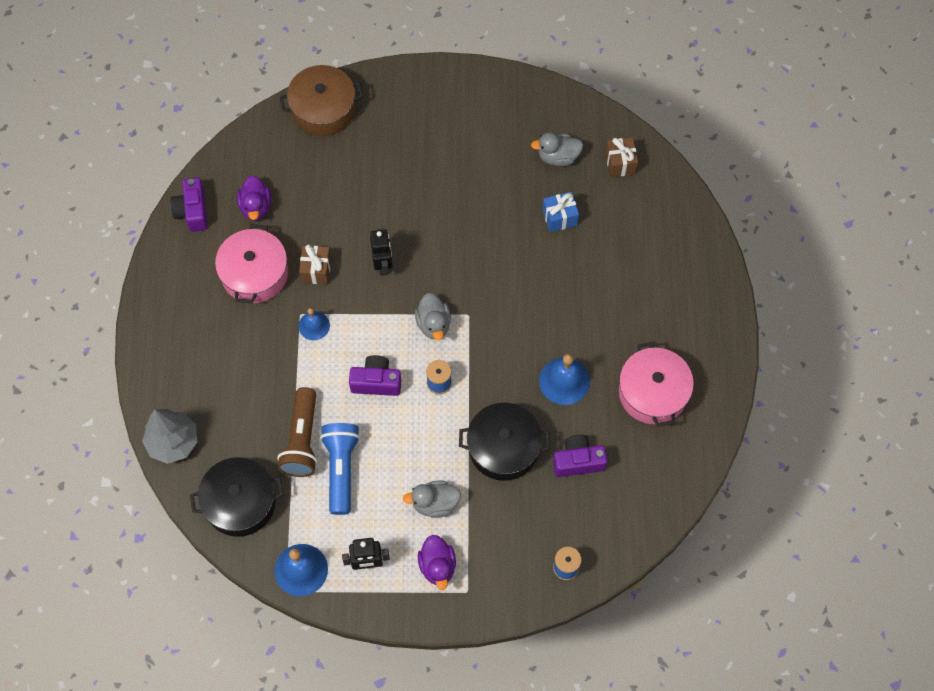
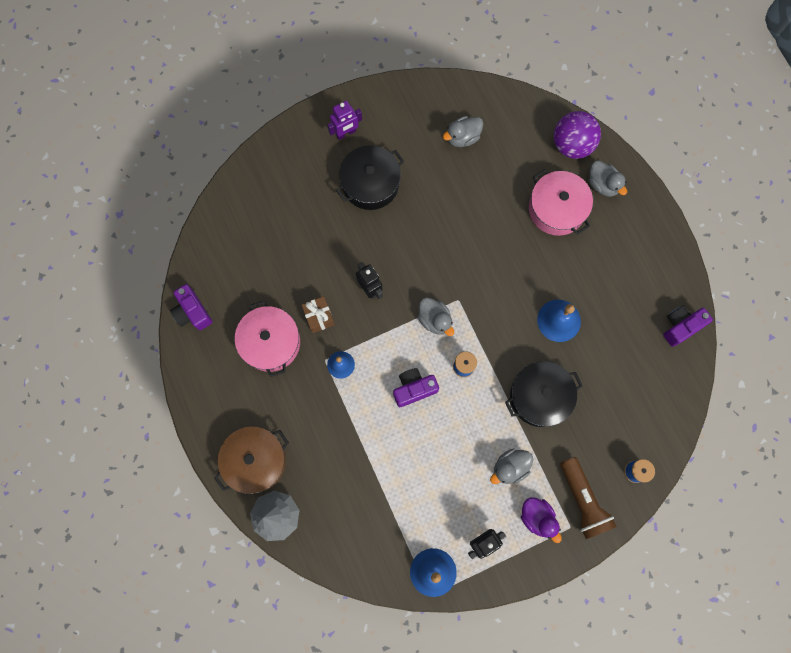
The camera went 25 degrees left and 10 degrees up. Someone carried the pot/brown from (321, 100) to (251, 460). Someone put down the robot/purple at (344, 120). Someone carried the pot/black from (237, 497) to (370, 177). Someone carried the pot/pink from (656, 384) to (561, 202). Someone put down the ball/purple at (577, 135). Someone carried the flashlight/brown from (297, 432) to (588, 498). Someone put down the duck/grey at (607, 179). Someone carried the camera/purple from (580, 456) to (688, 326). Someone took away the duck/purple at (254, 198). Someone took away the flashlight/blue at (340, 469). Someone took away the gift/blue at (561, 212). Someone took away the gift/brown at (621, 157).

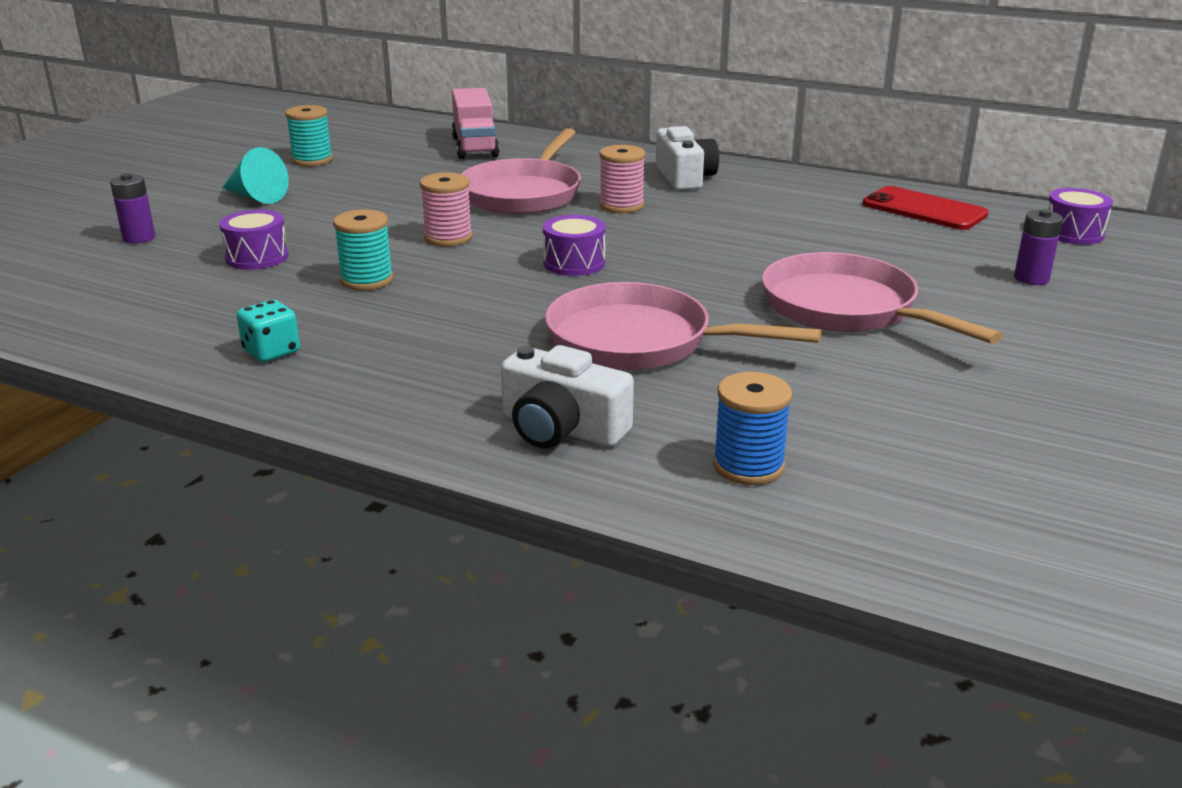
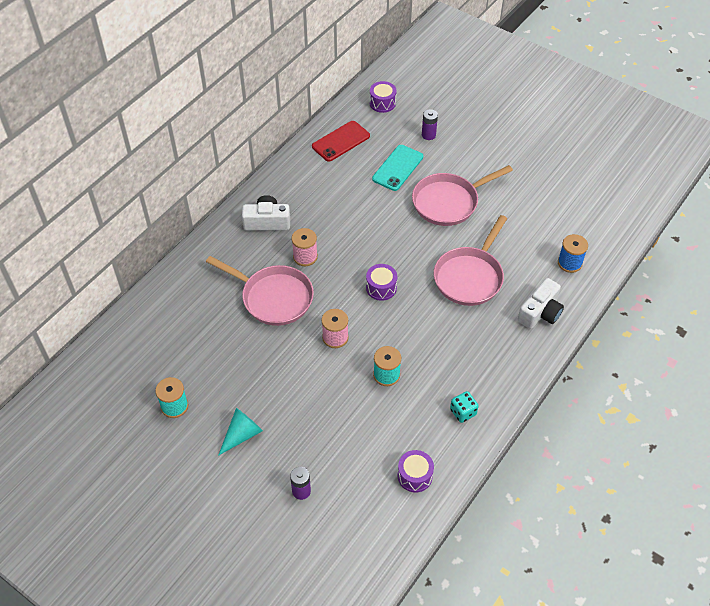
The camera went 80 degrees left and 25 degrees up. Someone put down the phone/turquoise at (397, 168). Someone carried the drum/purple from (254, 240) to (415, 471). Someone took away the truck/pink at (475, 123).

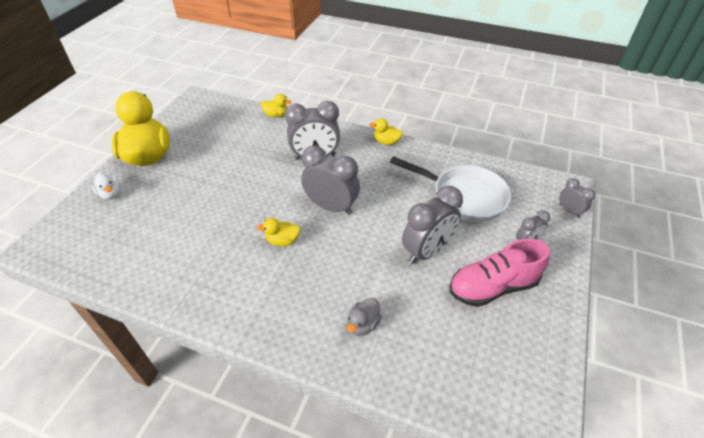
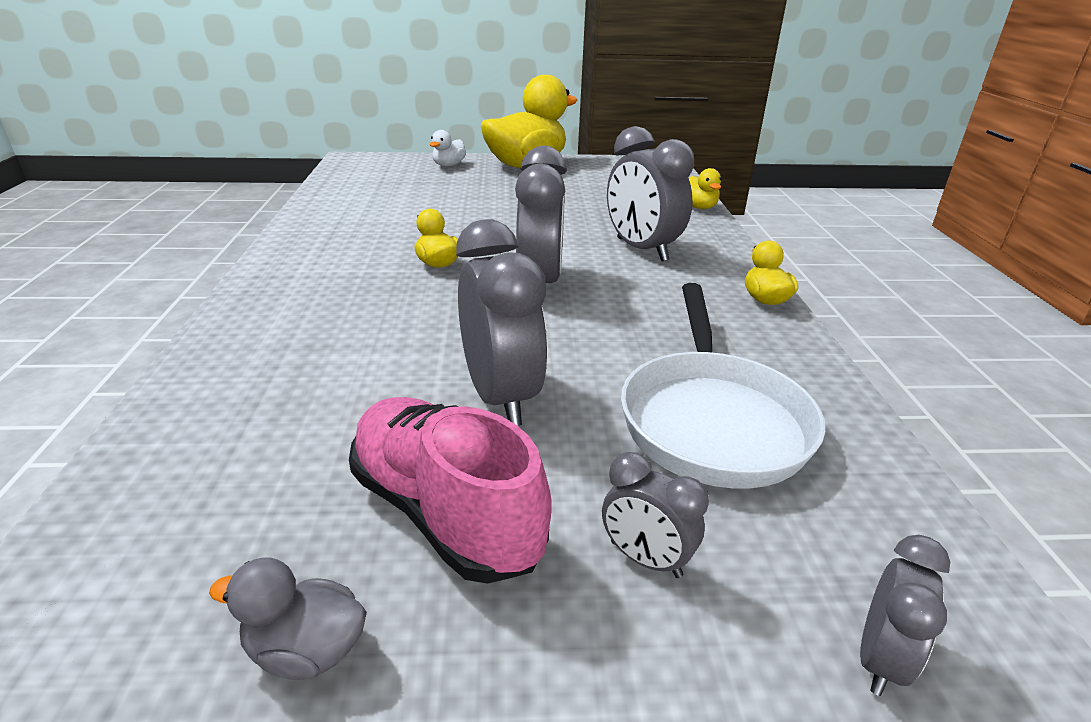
The camera went 65 degrees right and 15 degrees down. Someone carried the duck/grey from (364, 317) to (288, 618). Someone rotated the clock/grey at (432, 225) by 135 degrees counterclockwise.

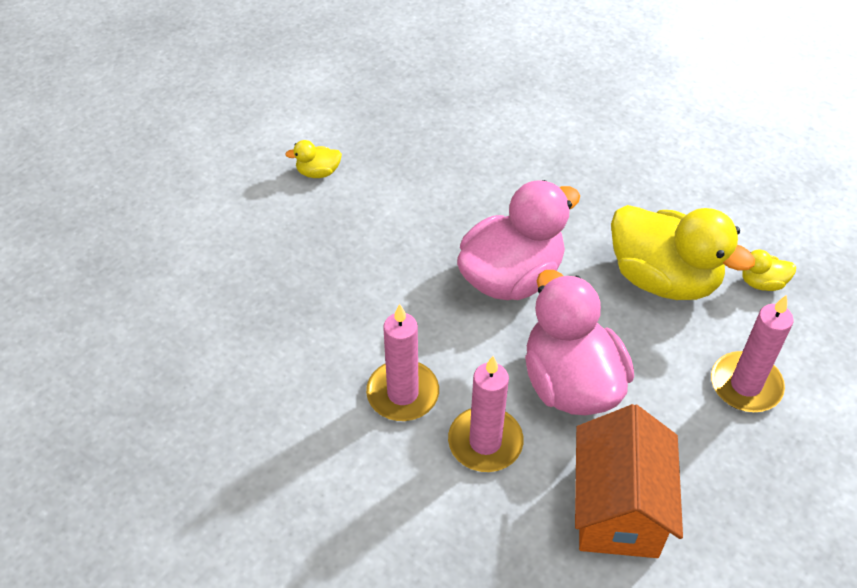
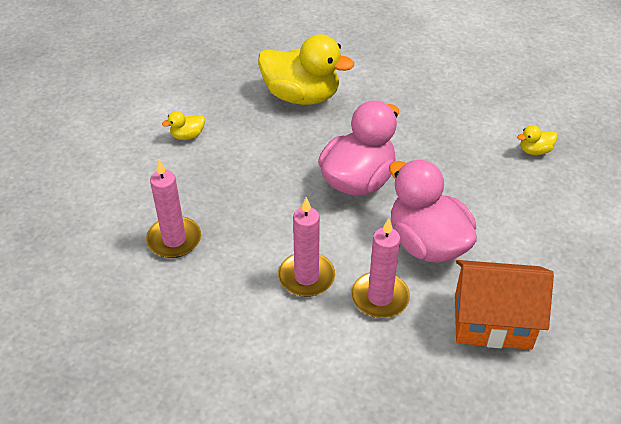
The camera went 15 degrees left and 5 degrees down. Someone carried the candle/pink from (752, 353) to (173, 209). Someone carried the duck/yellow from (683, 252) to (306, 69). Someone rotated the house/orange at (629, 481) by 75 degrees counterclockwise.

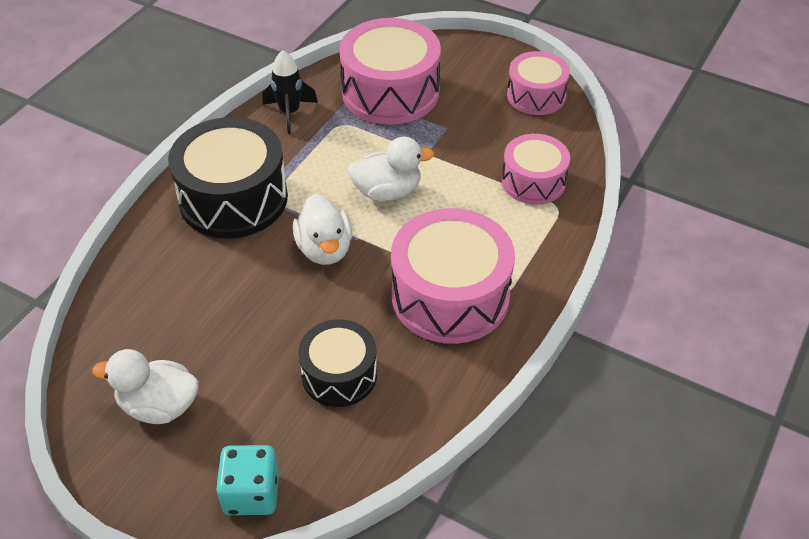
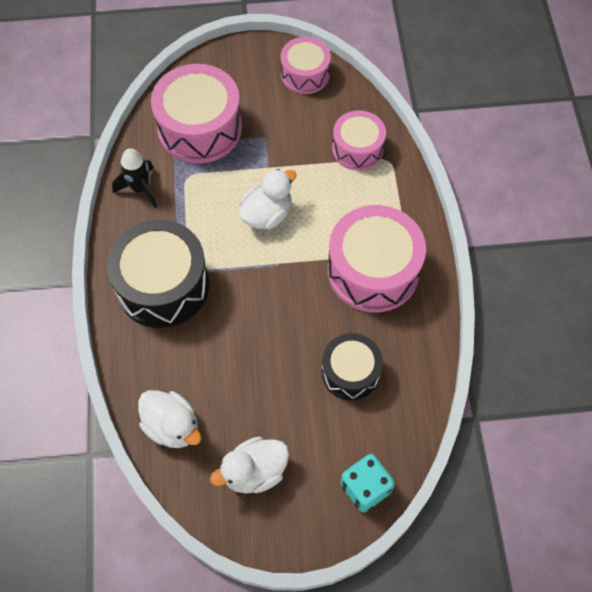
The camera went 35 degrees left and 15 degrees up. Someone carried the duck/white from (322, 229) to (169, 419).

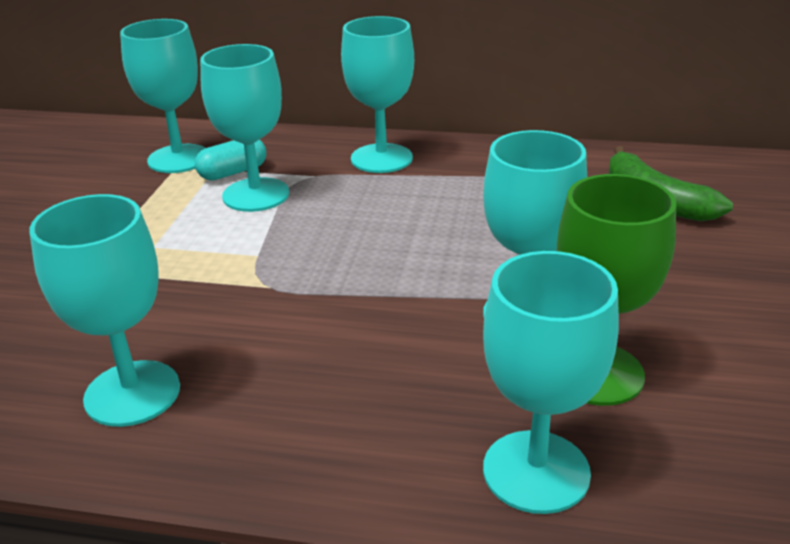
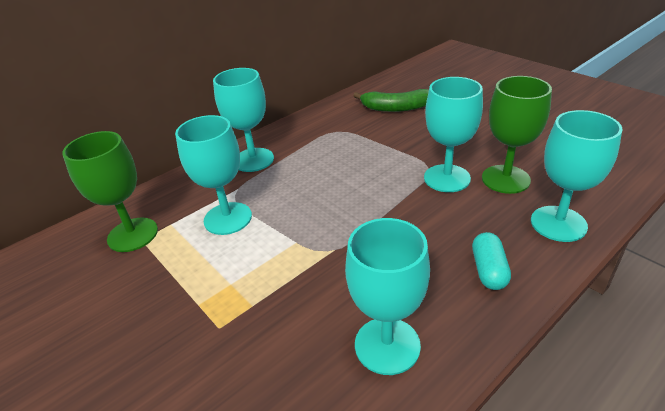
The camera went 50 degrees left and 5 degrees up. Someone repainted the goblet/turquoise at (162, 96), which became the goblet/green at (110, 191). Someone carried the capsule/turquoise from (230, 160) to (491, 261).

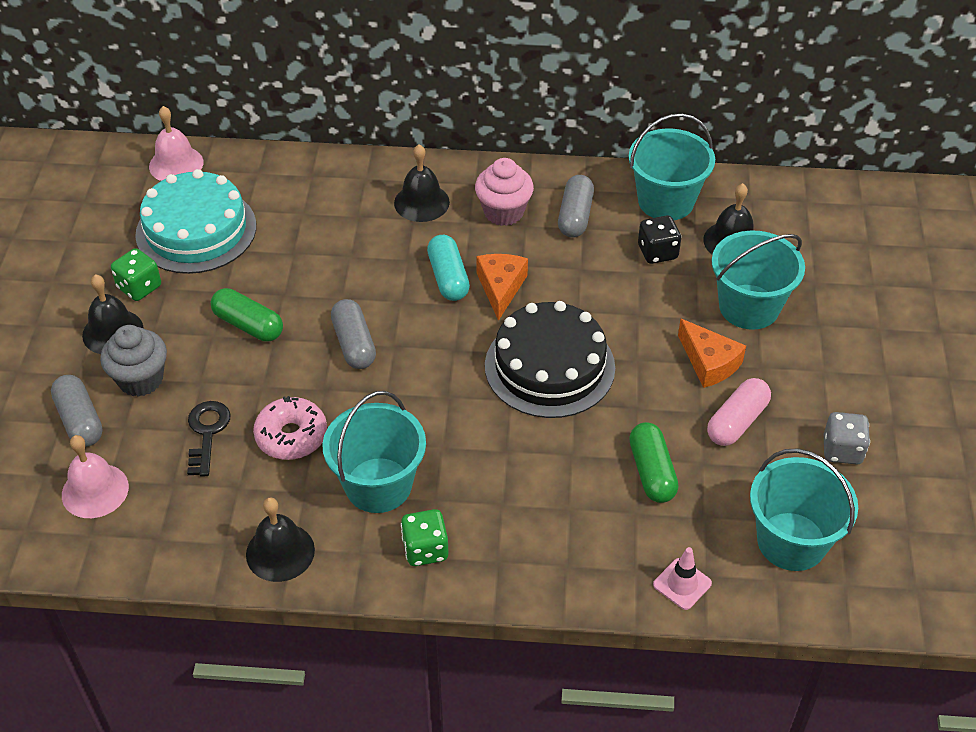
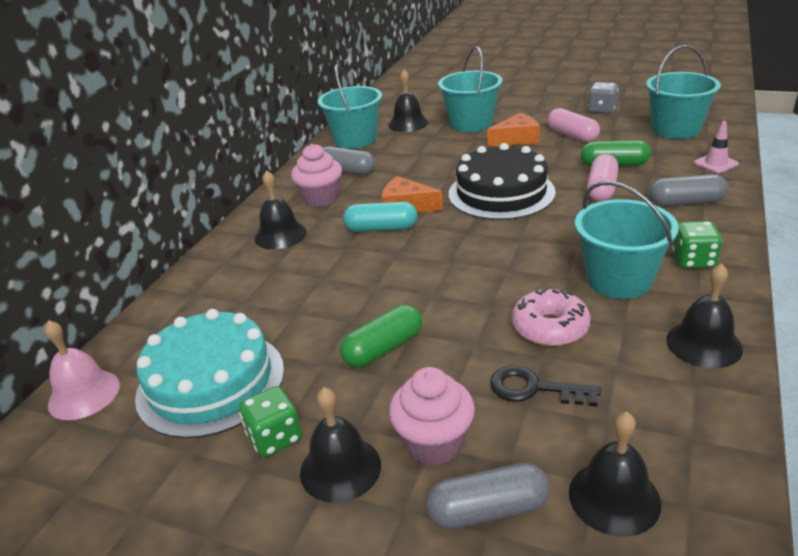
The camera went 70 degrees left and 15 degrees down. Someone repainted the cupcake/grey at (133, 361), which became the cupcake/pink at (432, 416). Someone repainted the bell/pink at (95, 476), which became the bell/black at (615, 474). Someone put down the capsule/pink at (602, 177). Someone carried the capsule/grey from (353, 334) to (689, 190). Someone took away the dice/black at (659, 240).

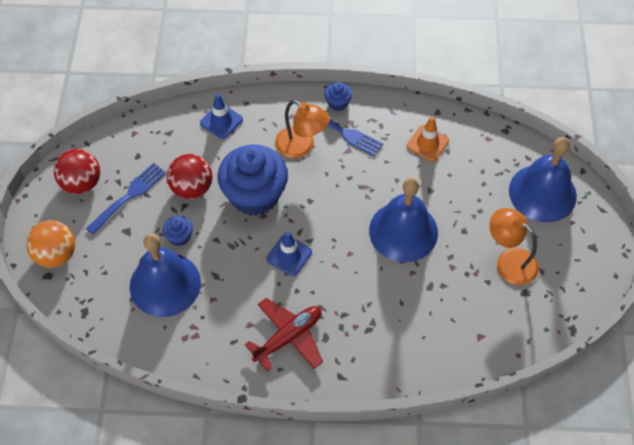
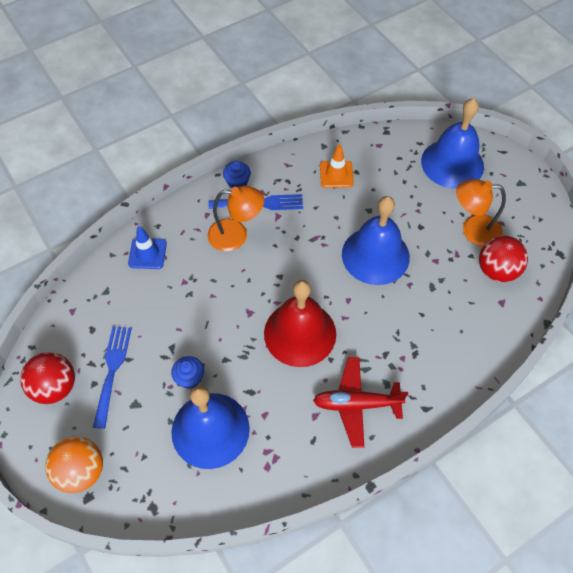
The camera went 35 degrees left and 0 degrees up. Someone swapped the traffic cone/blue at (289, 253) for the bell/red at (300, 323). Someone rotated the plane/red at (284, 334) by 105 degrees counterclockwise. Someone carried the ball/red from (189, 176) to (503, 258). Someone took away the cupcake/blue at (252, 180).

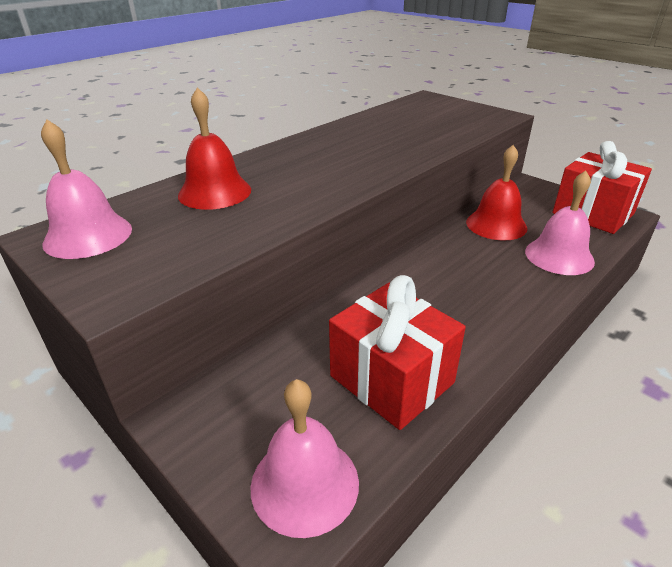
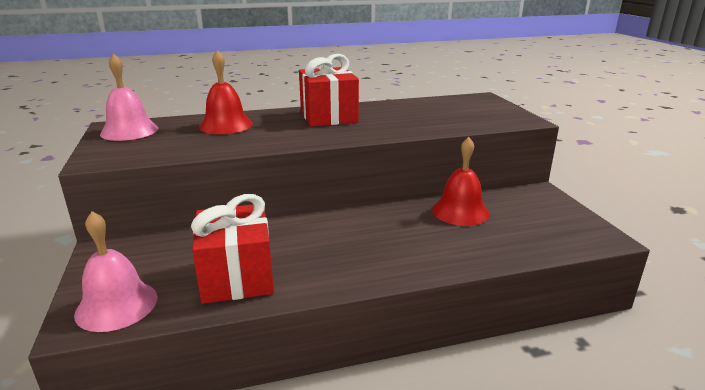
The camera went 30 degrees right and 10 degrees down. Someone carried the gift/red from (602, 187) to (329, 90). Someone took away the bell/pink at (560, 223).

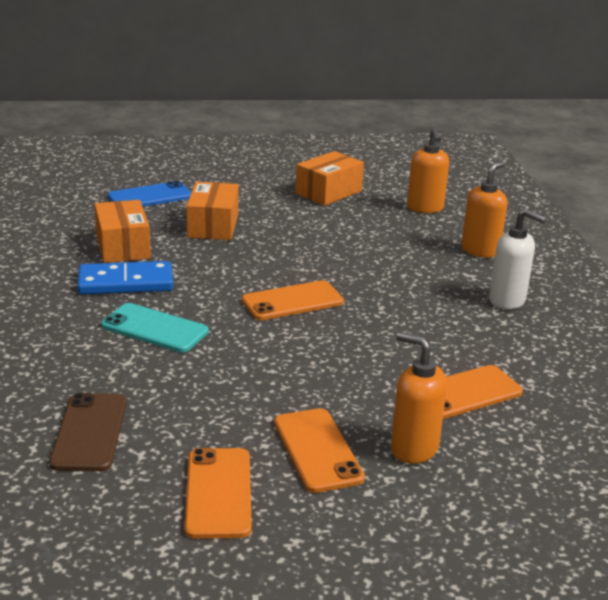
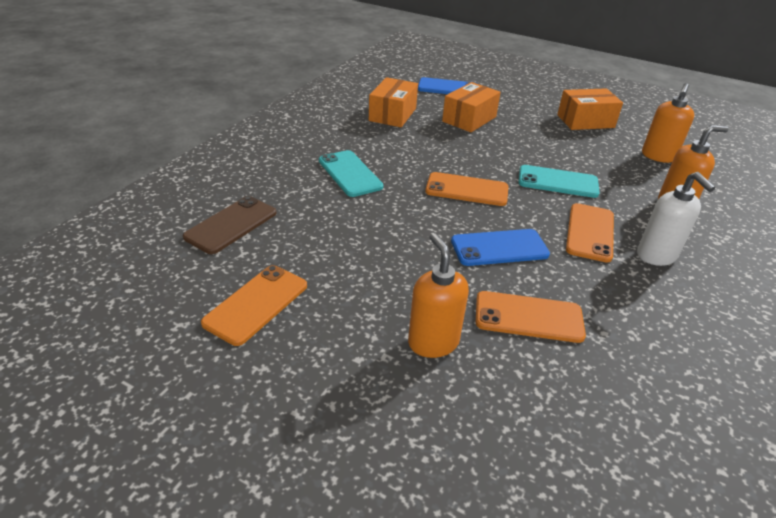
The camera went 35 degrees right and 10 degrees up. Someone put down the phone/blue at (500, 247). Someone put down the phone/turquoise at (559, 181). Someone carried the phone/orange from (319, 450) to (590, 233). Someone took away the domino/blue at (125, 277).

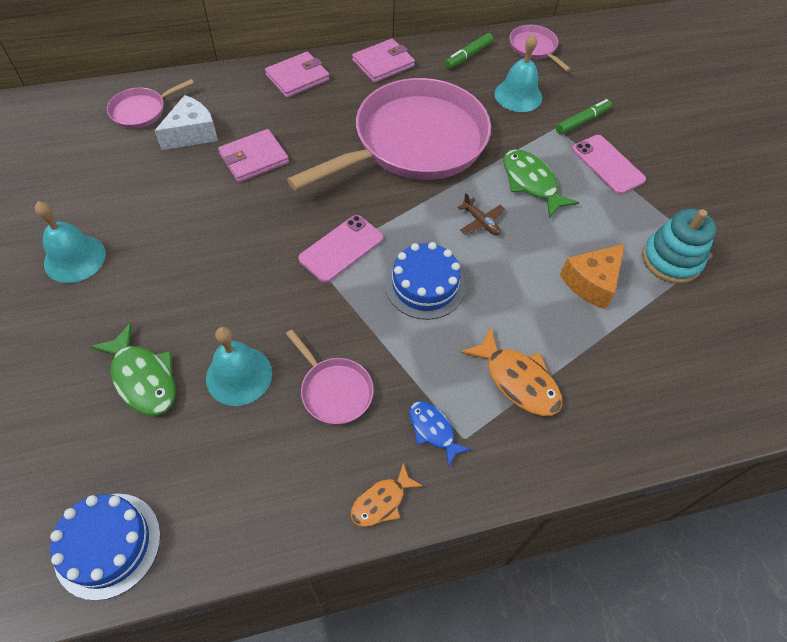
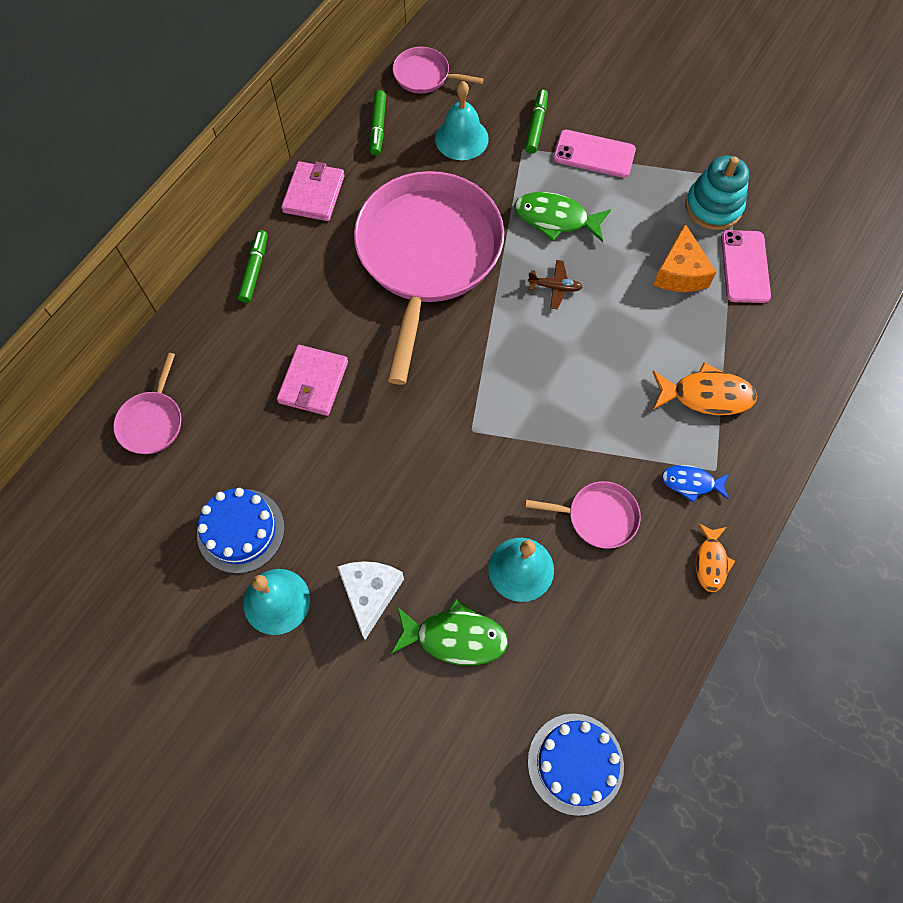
The camera went 40 degrees left and 10 degrees up. Someone carried the cake/blue from (425, 281) to (241, 531). Someone swapped the wallet/pink at (297, 75) for the marker/green at (253, 266). Someone carried the cheese/white from (186, 122) to (370, 600). Someone carried the phone/pink from (340, 249) to (746, 266).

